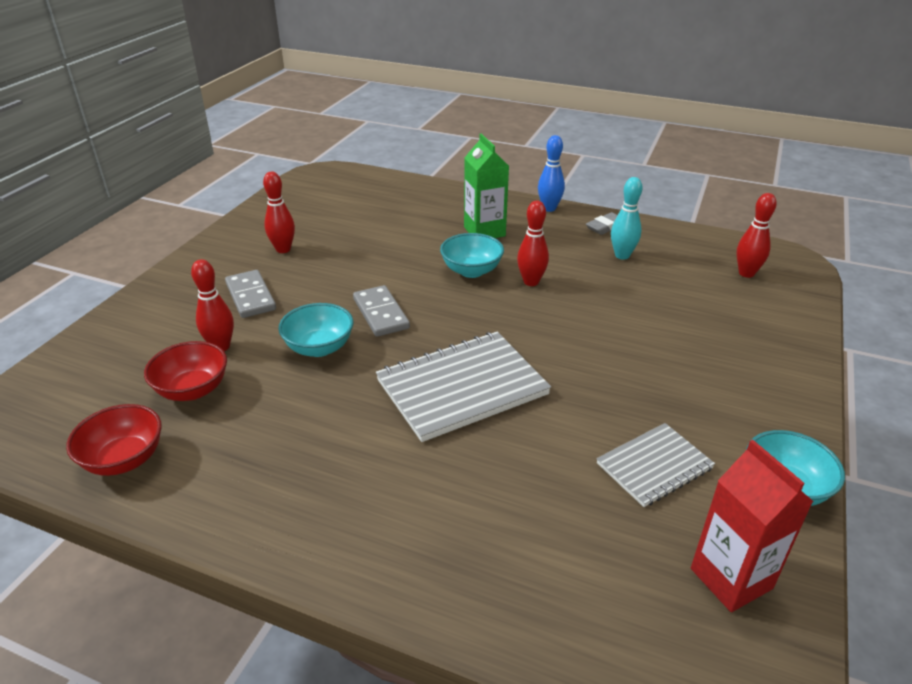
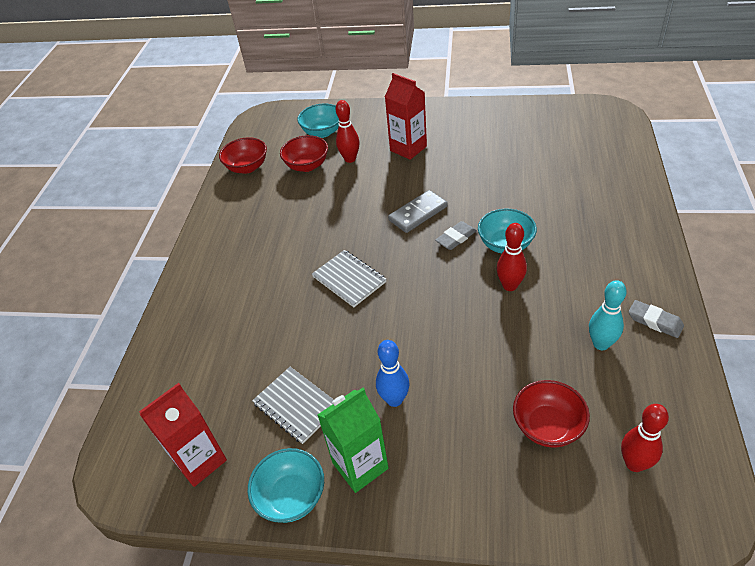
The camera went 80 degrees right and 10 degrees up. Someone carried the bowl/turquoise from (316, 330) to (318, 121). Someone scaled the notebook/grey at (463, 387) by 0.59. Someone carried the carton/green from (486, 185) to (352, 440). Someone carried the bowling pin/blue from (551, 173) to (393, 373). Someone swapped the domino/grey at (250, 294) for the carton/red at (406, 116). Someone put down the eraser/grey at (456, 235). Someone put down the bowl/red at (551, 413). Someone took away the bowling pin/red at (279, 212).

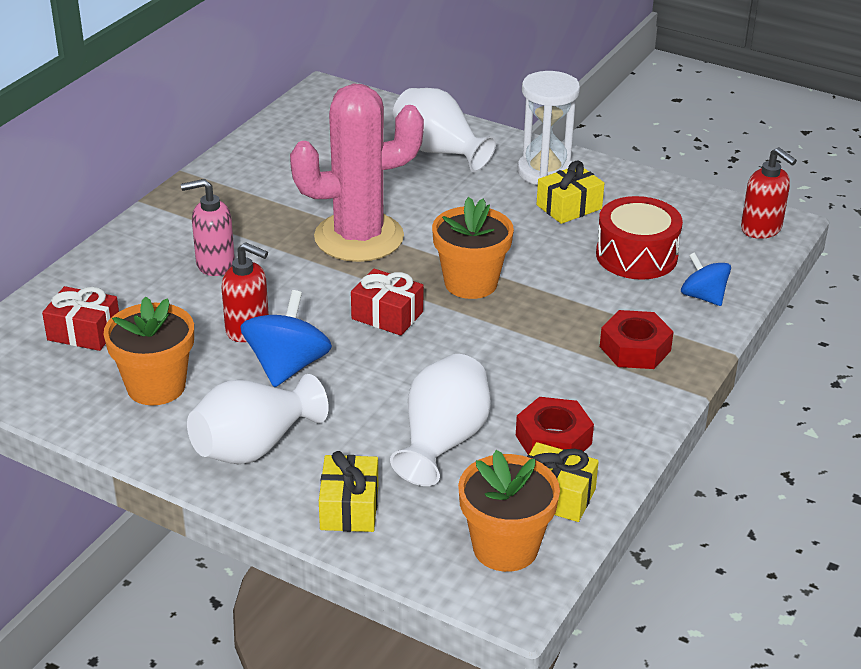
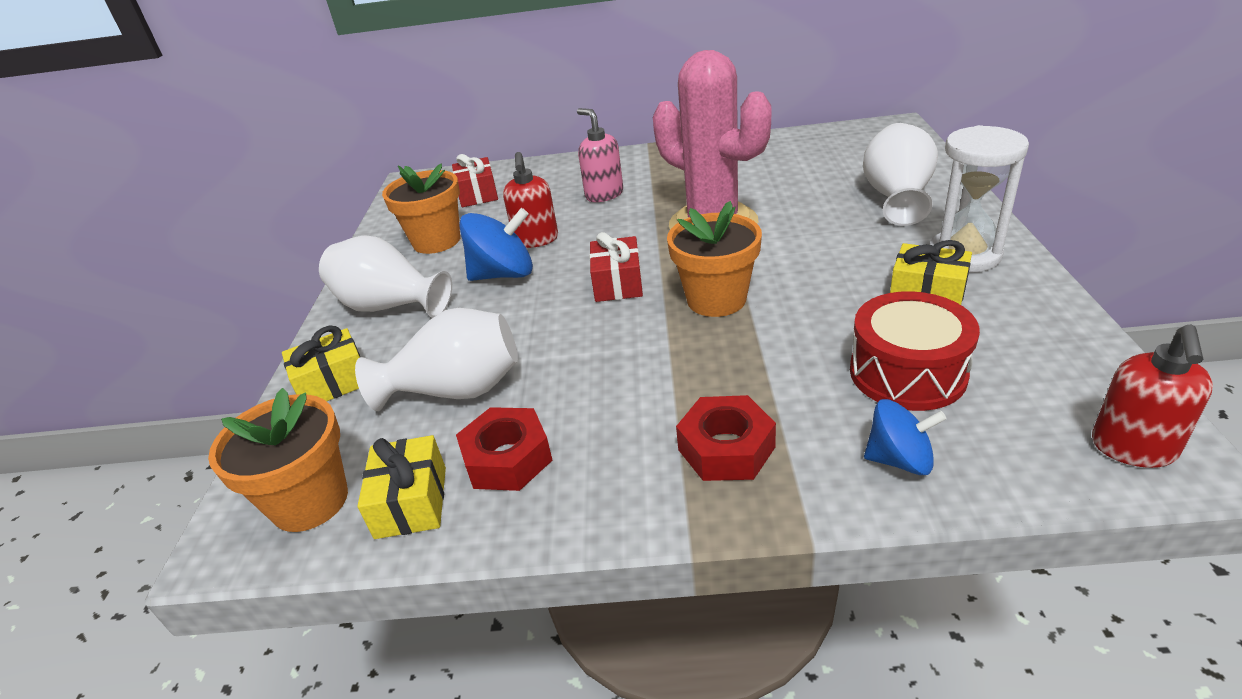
The camera went 65 degrees right and 0 degrees up. Someone rotated the spinning top/blue at (706, 279) by 75 degrees clockwise.

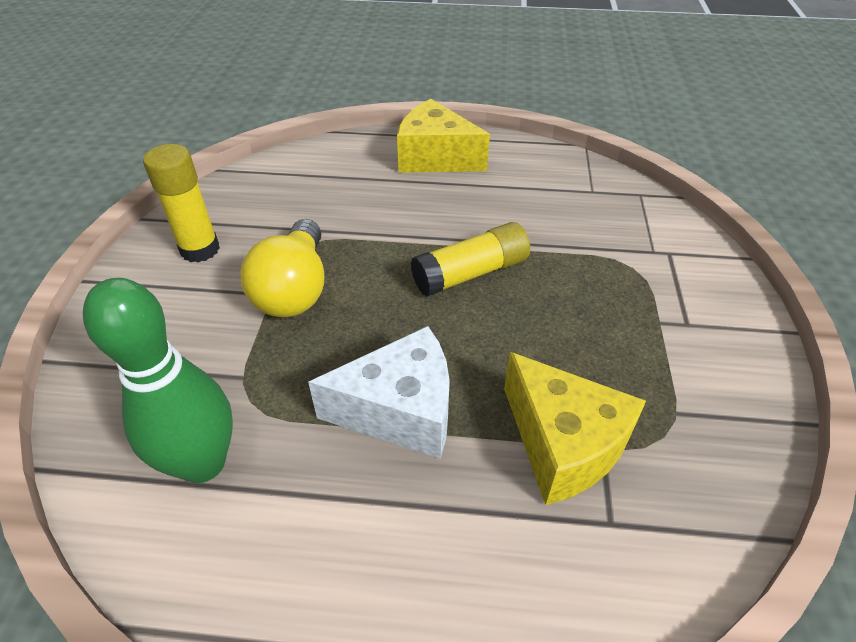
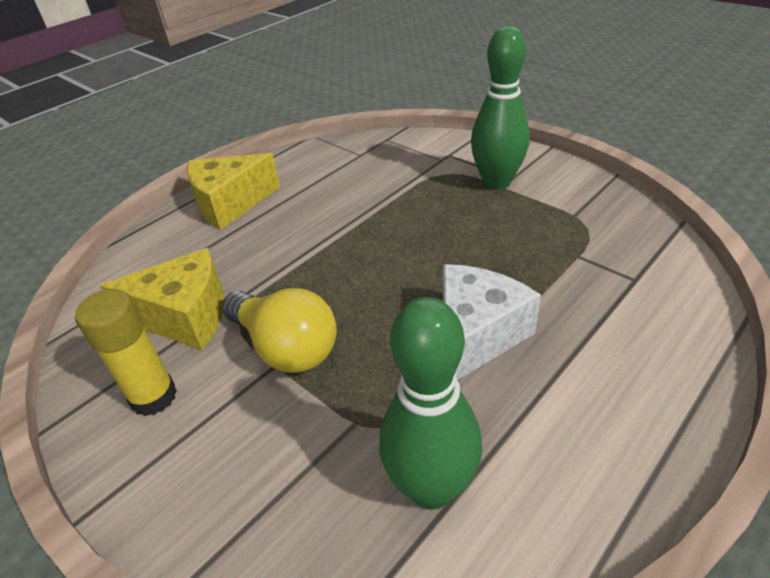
The camera went 50 degrees left and 5 degrees down. Someone carried the cheese/yellow from (575, 428) to (162, 299). Someone put down the bowling pin/green at (500, 108). Someone took away the glue stick/yellow at (470, 259).

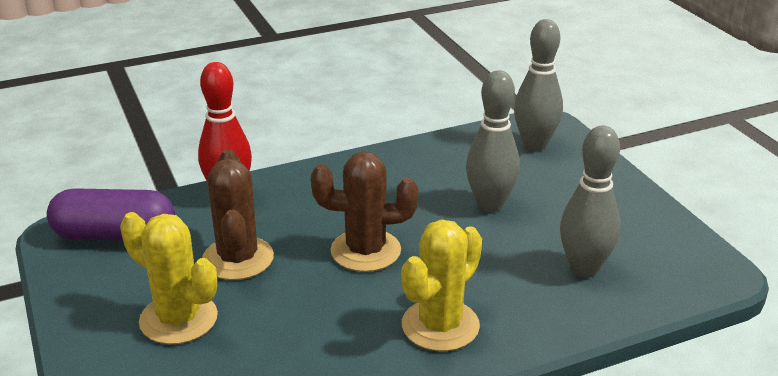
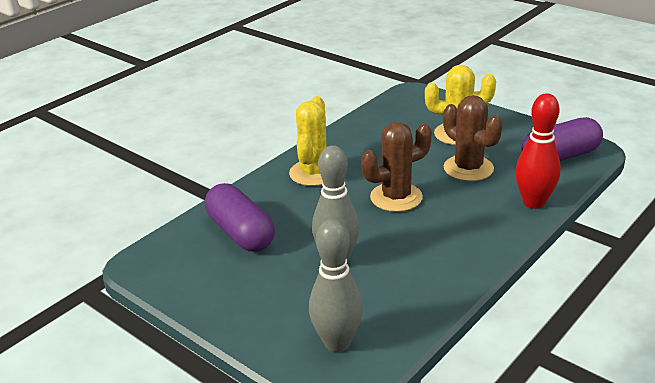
The camera went 155 degrees right and 0 degrees up. Someone swapped the bowling pin/grey at (590, 202) for the capsule/purple at (240, 217).

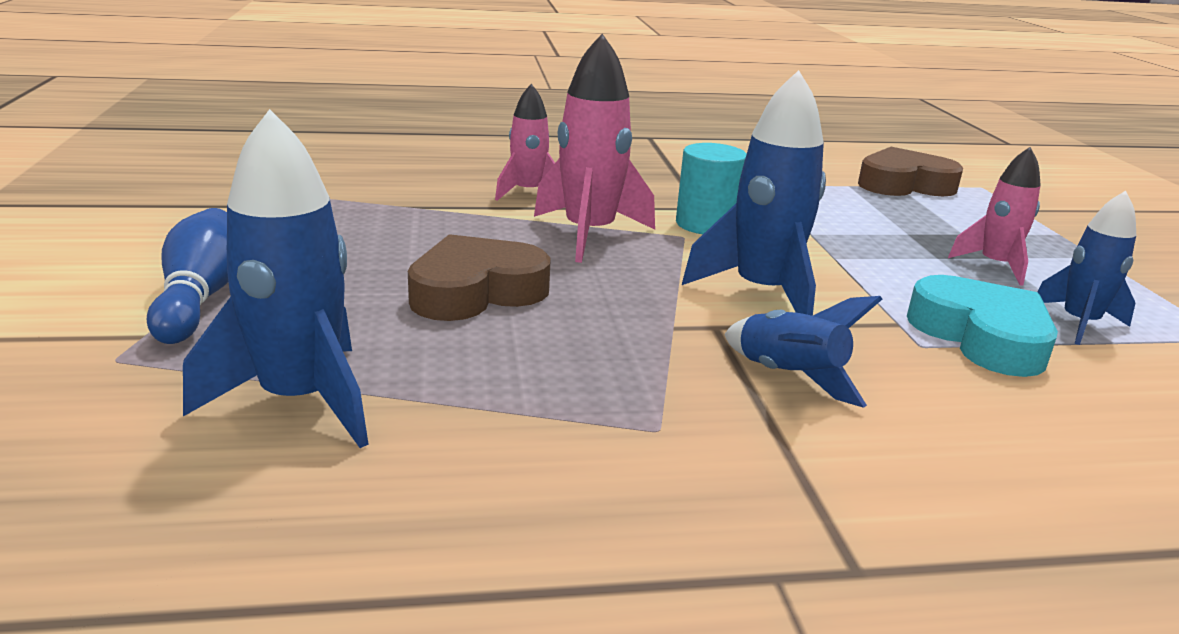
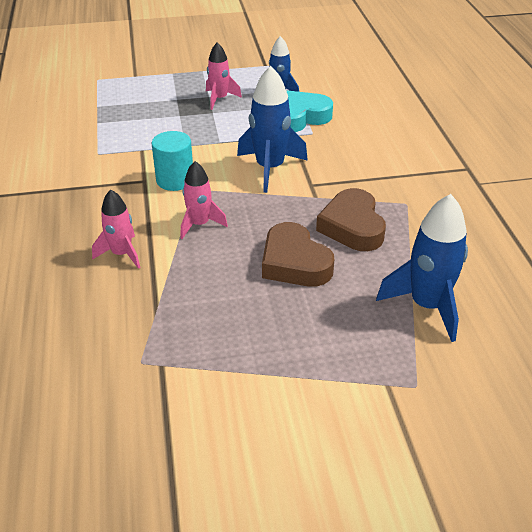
The camera went 90 degrees left and 15 degrees up. Someone scaled the rocket/pink at (594, 148) by 0.62. Someone carried the heart/brown from (910, 171) to (351, 219). Someone took away the bowling pin/blue at (187, 276). Someone took away the rocket/blue at (803, 352).

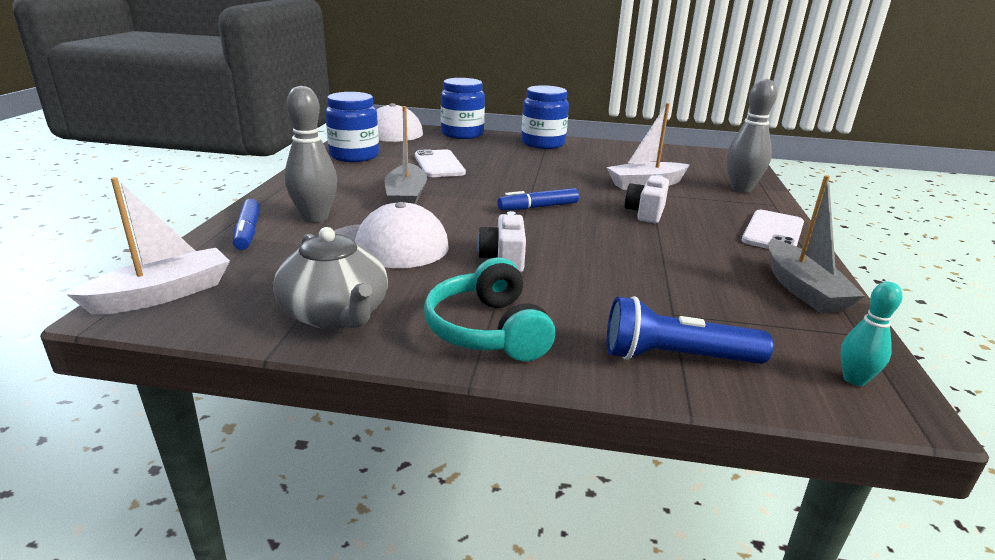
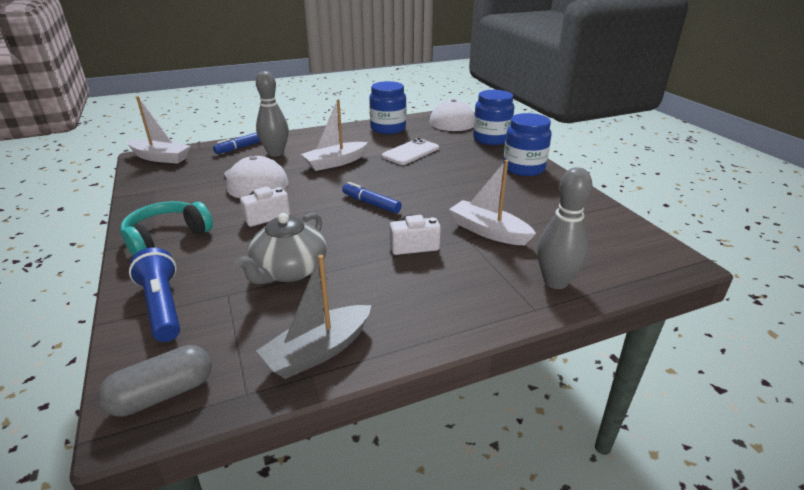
The camera went 60 degrees right and 5 degrees up. Someone swapped the bowling pin/turquoise at (871, 334) for the capsule/grey at (155, 381). Someone carried the teapot/grey from (330, 278) to (281, 249). Someone repainted the boat/grey at (405, 155), which became the boat/white at (334, 135). Someone took away the phone/white at (773, 229).

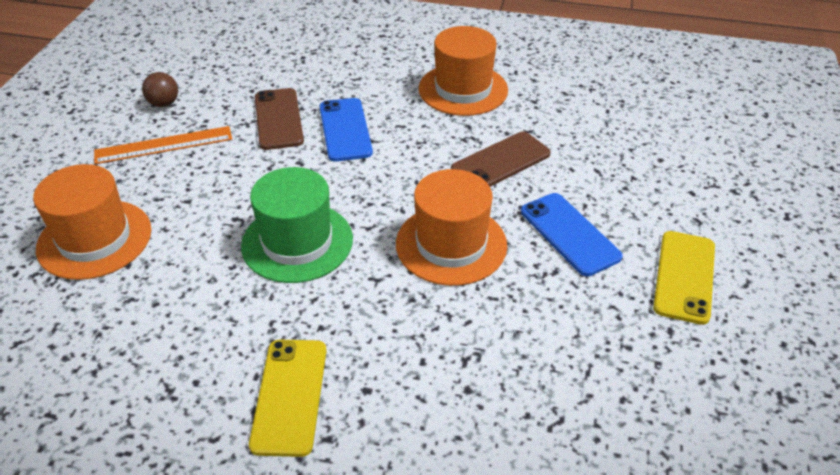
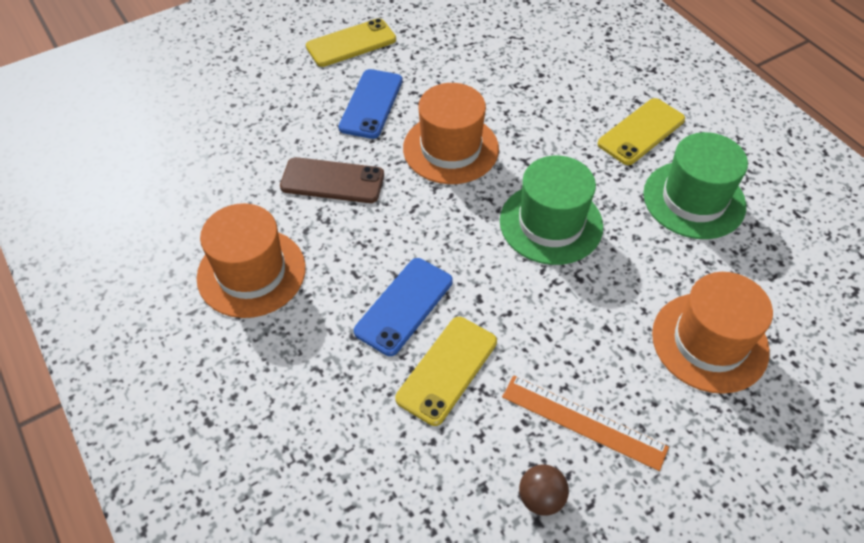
The camera went 135 degrees left and 10 degrees up. Someone repainted the phone/brown at (279, 119), which became the phone/yellow at (446, 371). Someone put down the hat/green at (695, 185).

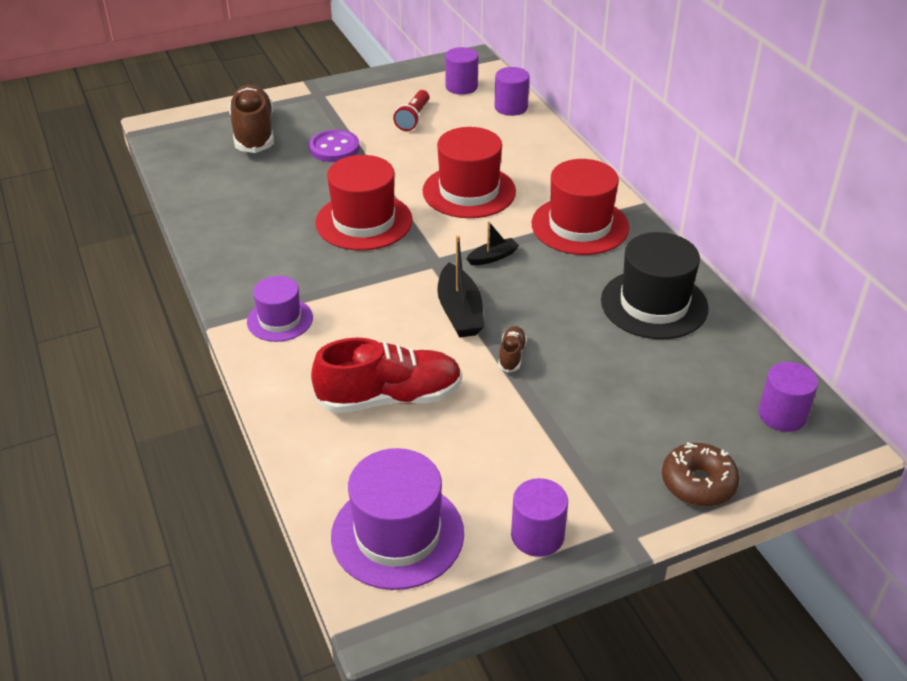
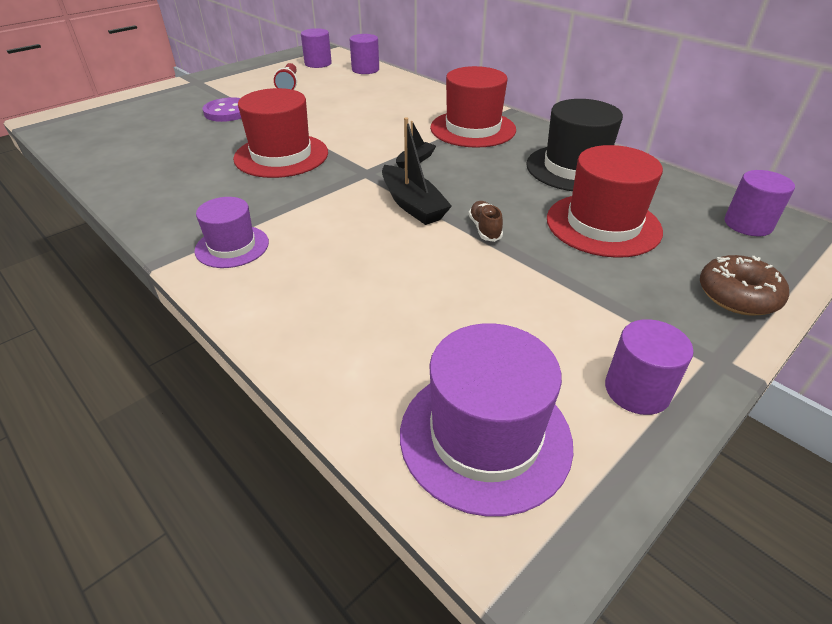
The camera went 20 degrees left and 0 degrees up. Someone carried the hat/red from (469, 172) to (605, 201). Someone took away the shoe/brown at (251, 119). Someone took away the shoe/red at (386, 375).

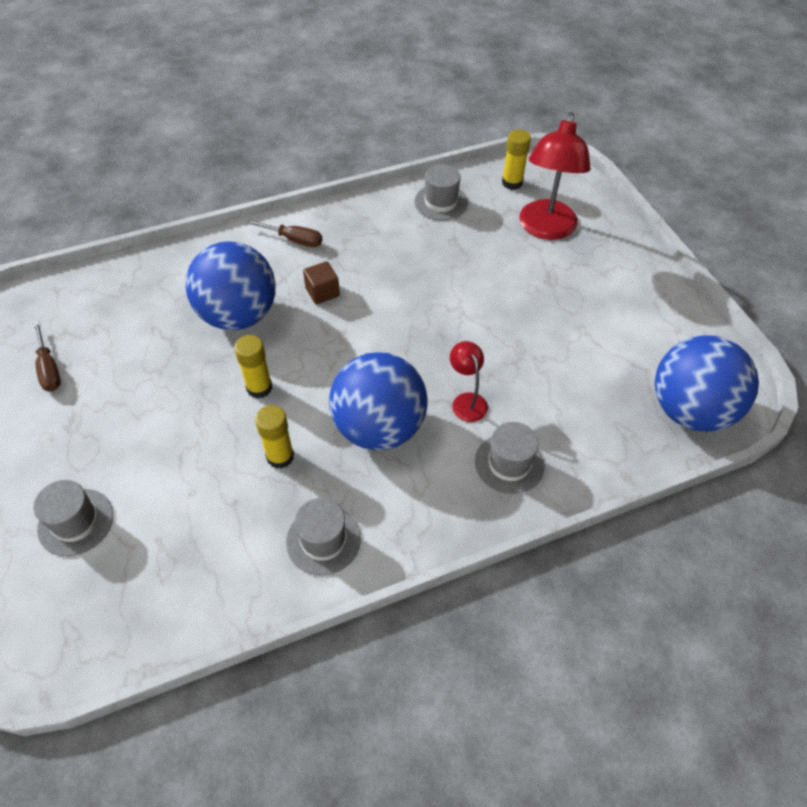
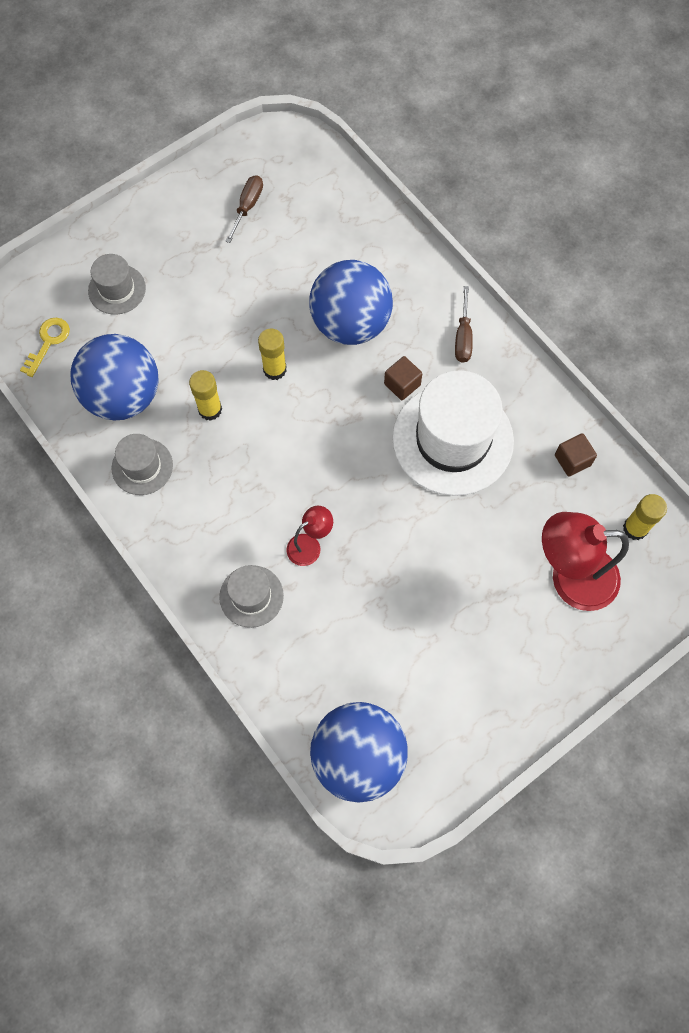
The camera went 75 degrees right and 15 degrees up. Someone put down the key/yellow at (45, 347). Someone carried the ball/blue from (378, 401) to (115, 377). Someone rotated the screwdriver/brown at (47, 356) by 150 degrees clockwise. Someone put down the hat/white at (453, 433). Someone swapped the hat/grey at (441, 192) for the cube/brown at (576, 454).

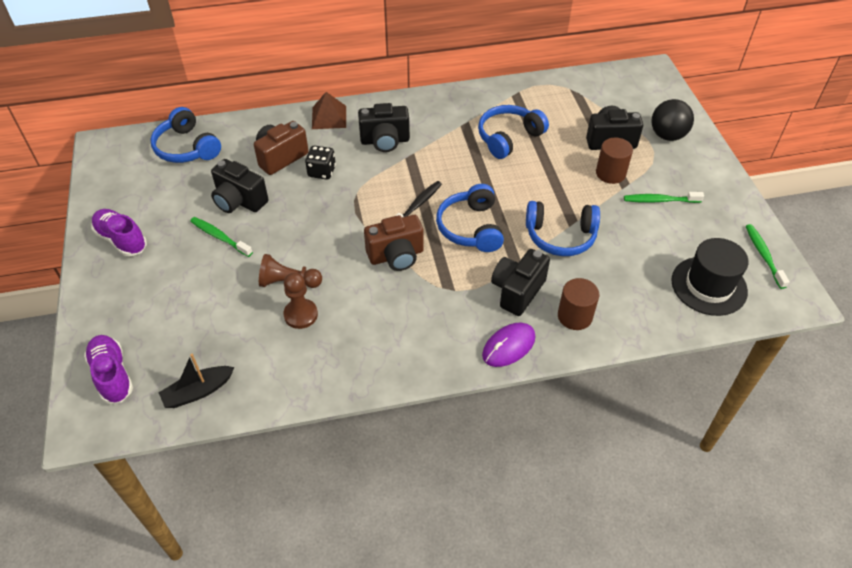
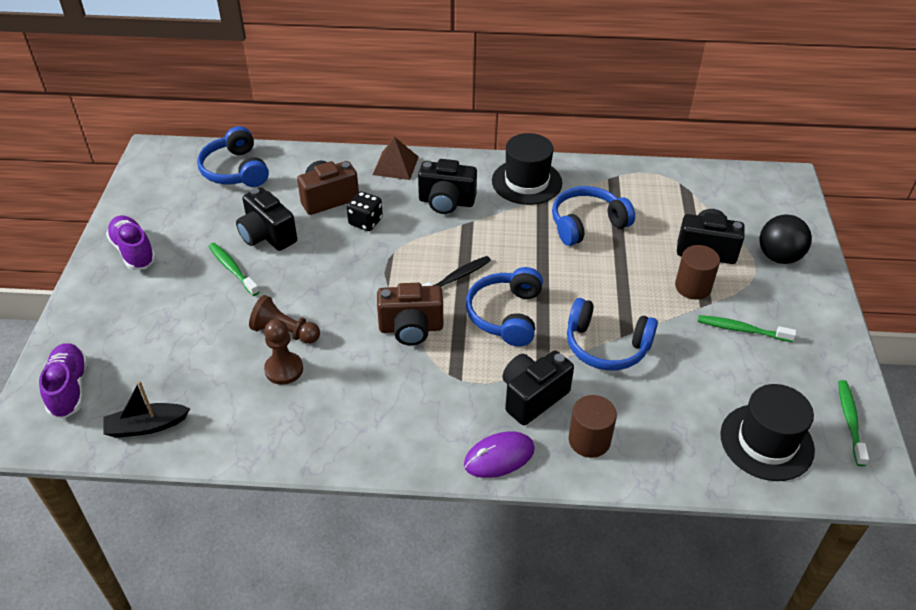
The camera went 15 degrees right and 5 degrees down. Someone put down the hat/black at (527, 169).

